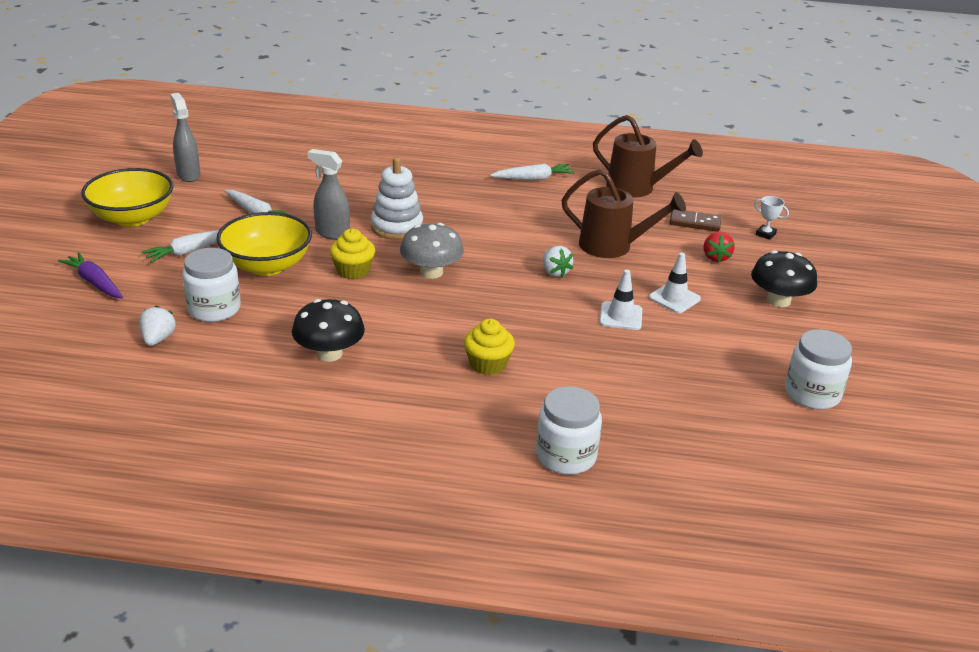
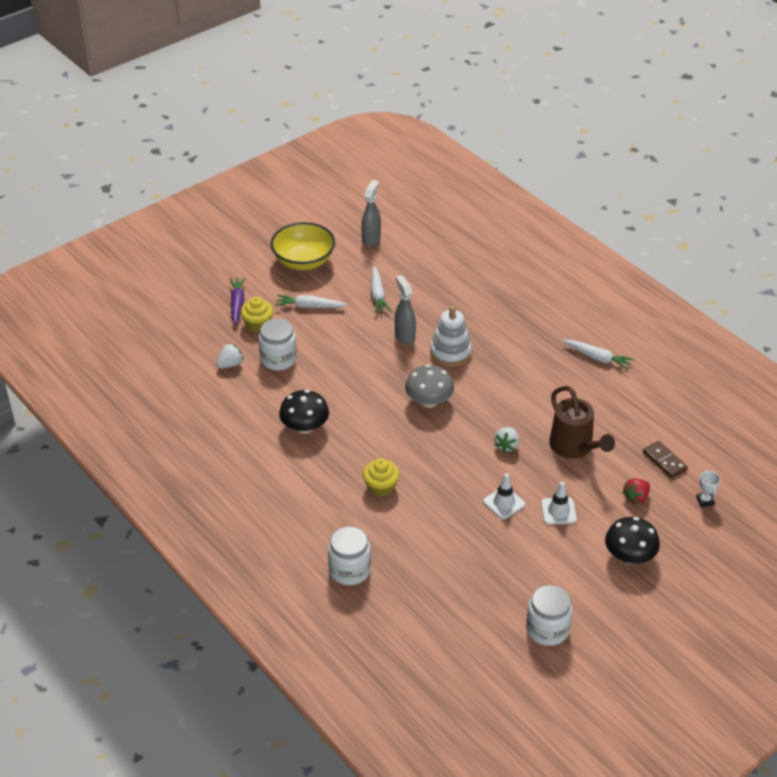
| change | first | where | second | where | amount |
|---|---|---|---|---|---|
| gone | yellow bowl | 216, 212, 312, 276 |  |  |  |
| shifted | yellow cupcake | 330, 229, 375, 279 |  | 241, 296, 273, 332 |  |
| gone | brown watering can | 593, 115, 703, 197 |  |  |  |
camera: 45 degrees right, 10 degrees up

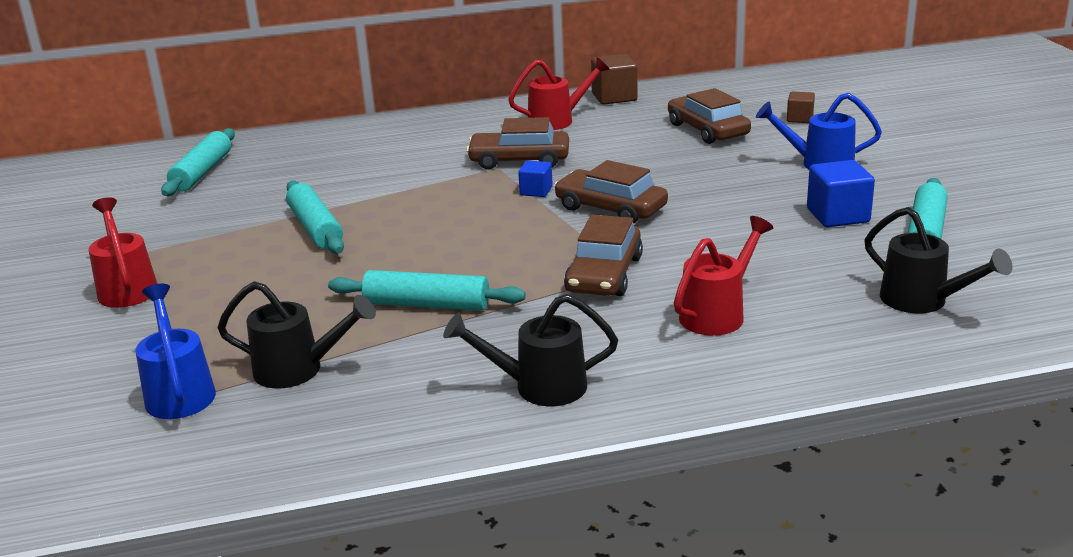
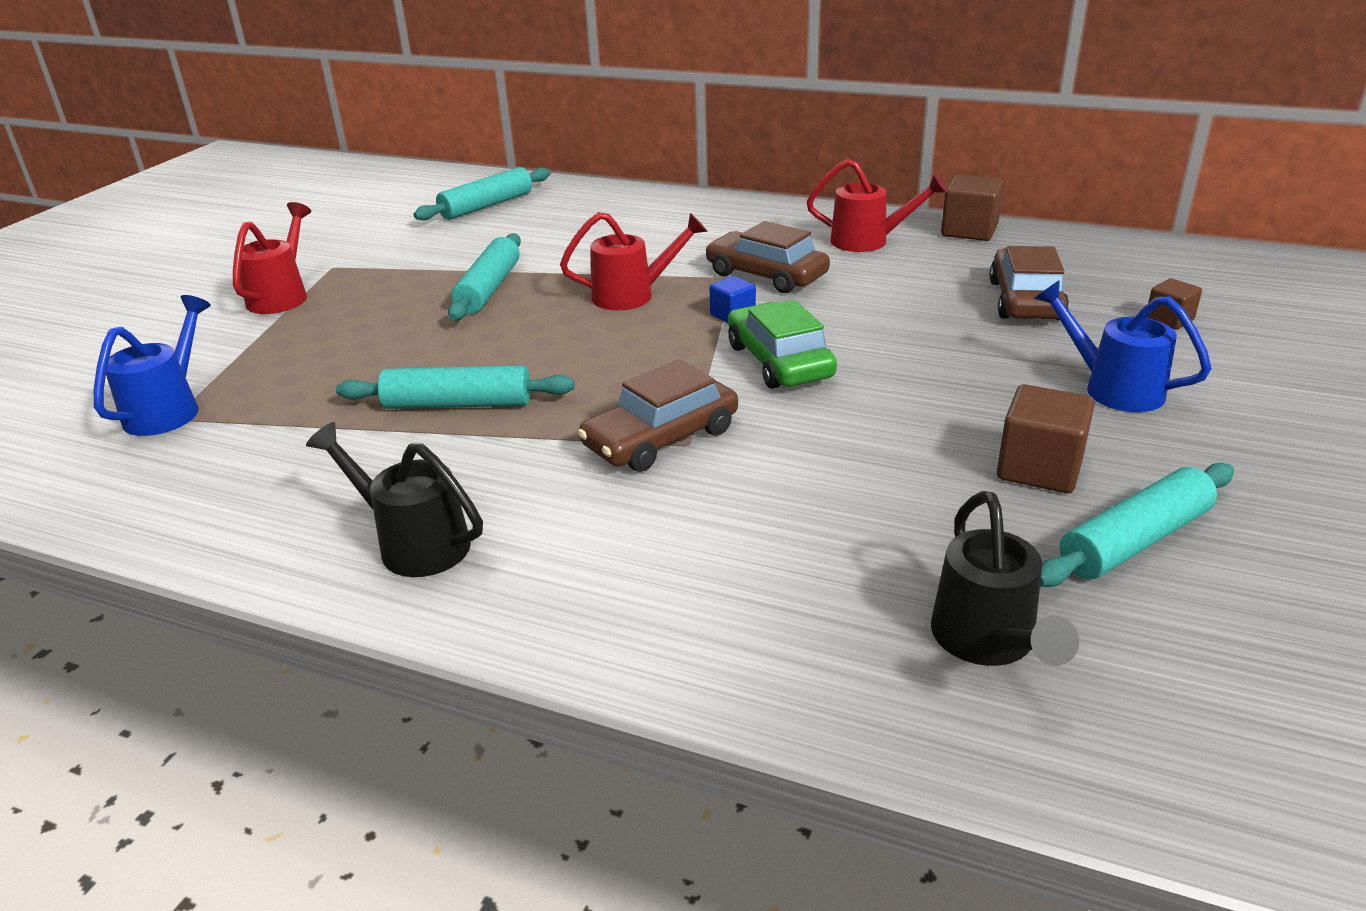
| change | first | where | second | where | amount |
|---|---|---|---|---|---|
| gone | black watering can | 217, 281, 376, 389 |  |  |  |
| rotated | turquoise rolling pin | 328, 270, 526, 311 |  | 336, 365, 574, 409 | 45 degrees counterclockwise |
| repainted | brown car | 554, 160, 668, 224 | green car | 728, 300, 837, 389 |  |
| shifted | red watering can | 674, 216, 774, 336 |  | 560, 212, 708, 310 |  |
| repainted | blue cube | 807, 160, 875, 227 | brown cube | 997, 384, 1095, 493 |  |
camera: 35 degrees right, 5 degrees up

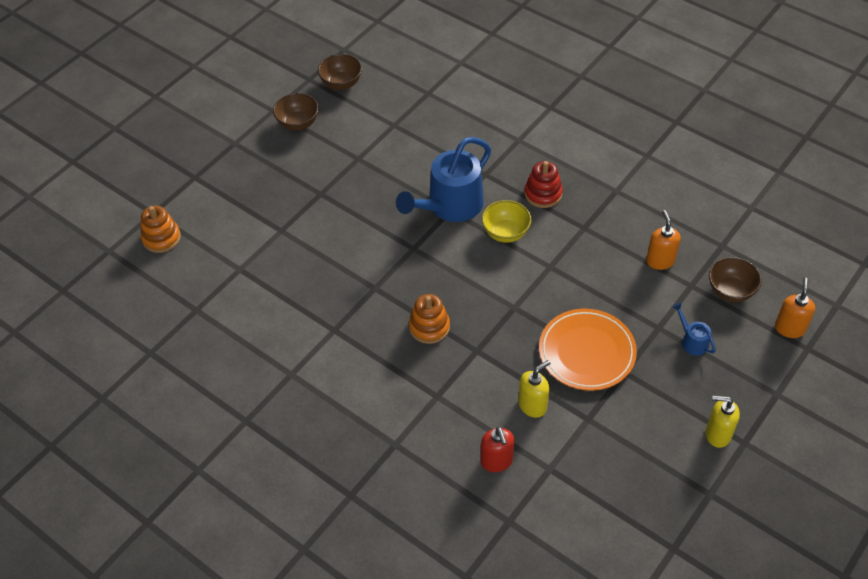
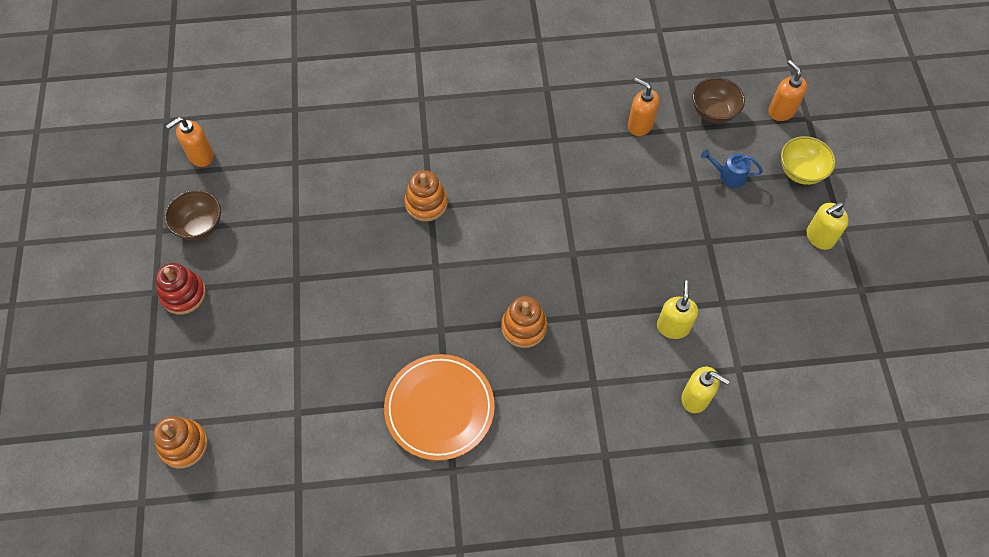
| change | first | where | second | where | amount |
|---|---|---|---|---|---|
| swapped | brown bowl | 318, 54, 362, 90 | orange soap dispenser | 166, 117, 214, 167 |  |
| swapped | blue watering can | 396, 137, 491, 222 | orange stacking toy | 405, 170, 448, 222 |  |
| repainted | red soap dispenser | 481, 427, 514, 472 | yellow soap dispenser | 681, 366, 730, 413 |  |
| shifted | yellow bowl | 482, 200, 531, 243 |  | 781, 136, 836, 185 |  |
| shifted | red stacking toy | 524, 161, 563, 208 |  | 155, 263, 206, 315 |  |
| shifted | orange plate | 539, 309, 637, 391 |  | 384, 354, 495, 461 |  |
camera: 45 degrees left, 10 degrees up

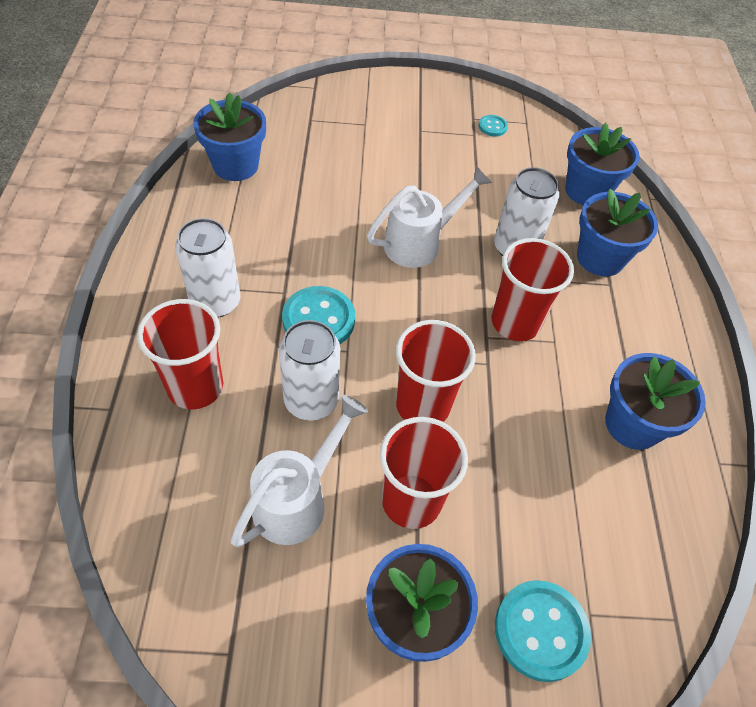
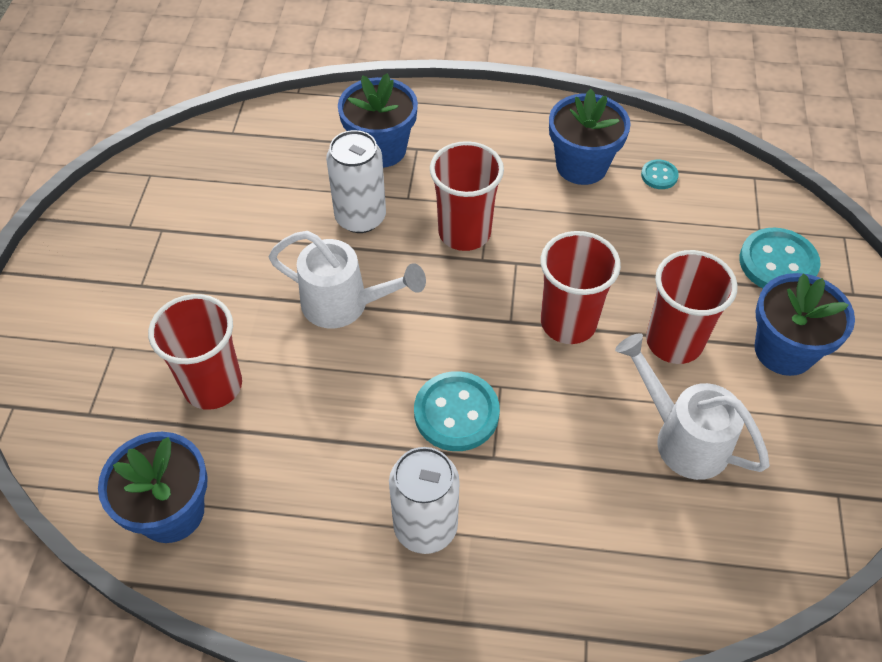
| change | first | where | second | where | amount |
|---|---|---|---|---|---|
| shifted | red cup | 137, 299, 224, 409 |  | 148, 294, 242, 410 |  |
| gone | white can | 279, 320, 341, 421 |  |  |  |
| rotated | white watering can | 367, 166, 492, 268 |  | 268, 231, 426, 328 | 135 degrees clockwise |
| shifted | turquoise button | 479, 115, 508, 137 |  | 641, 160, 679, 189 |  |
| gone | blue flower pot | 565, 122, 640, 206 |  |  |  |
camera: 80 degrees left, 0 degrees up

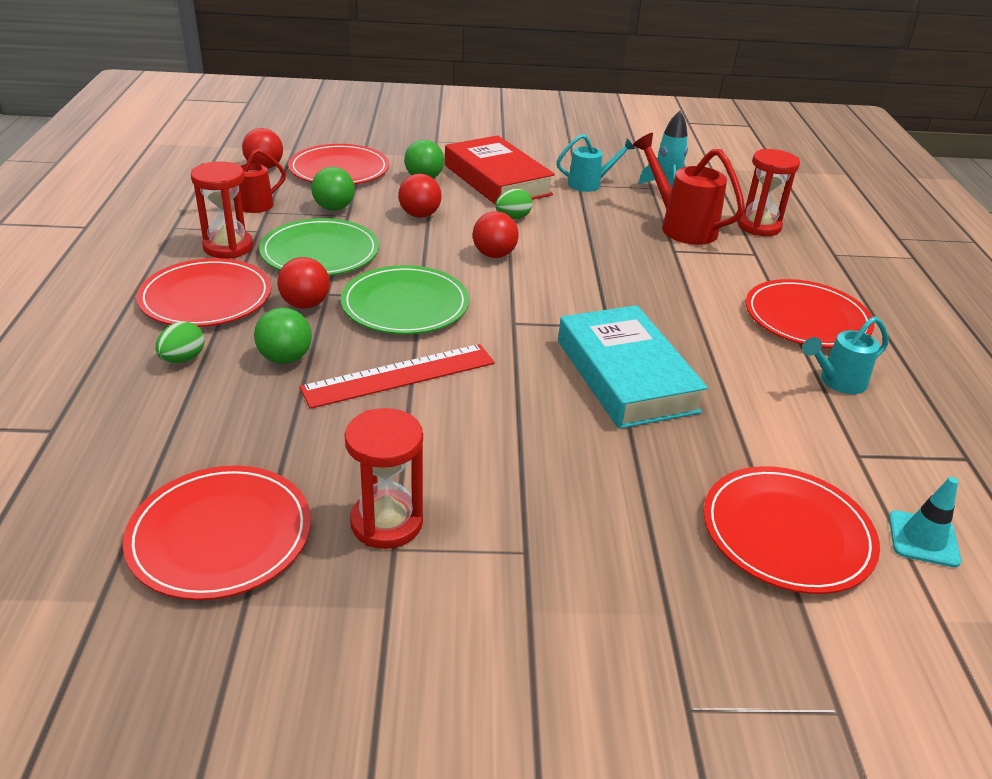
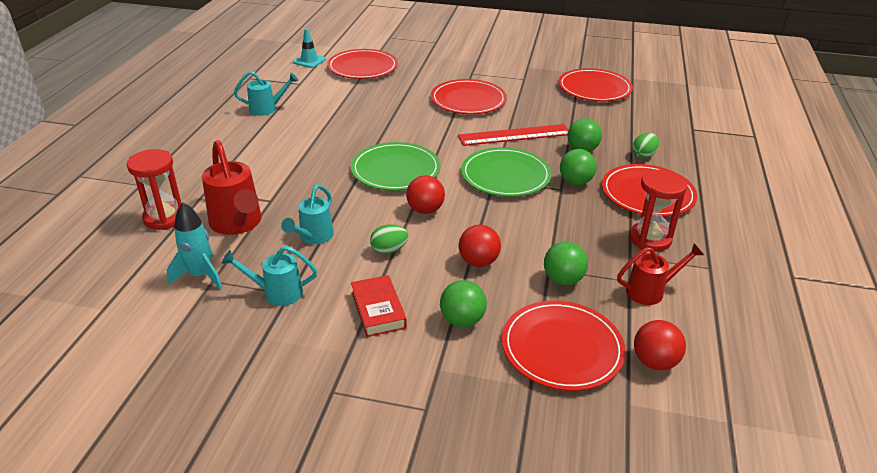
| change | first | where | second | where | amount |
|---|---|---|---|---|---|
| shifted | green plate | 259, 218, 379, 276 |  | 351, 142, 440, 191 |  |
| repainted | red ball | 277, 257, 330, 309 | green ball | 560, 149, 597, 185 |  |
| gone | red hourglass | 345, 408, 423, 549 |  |  |  |
| scaled | red book | 445, 135, 555, 204 |  | 351, 275, 407, 337 | x0.54 |
| gone | turquoise book | 558, 305, 708, 429 |  |  |  |
| shifted | red plate | 746, 279, 874, 348 |  | 431, 79, 507, 114 |  |
| new |  |  | turquoise watering can | 281, 184, 334, 244 |  |
camera: 165 degrees left, 0 degrees up

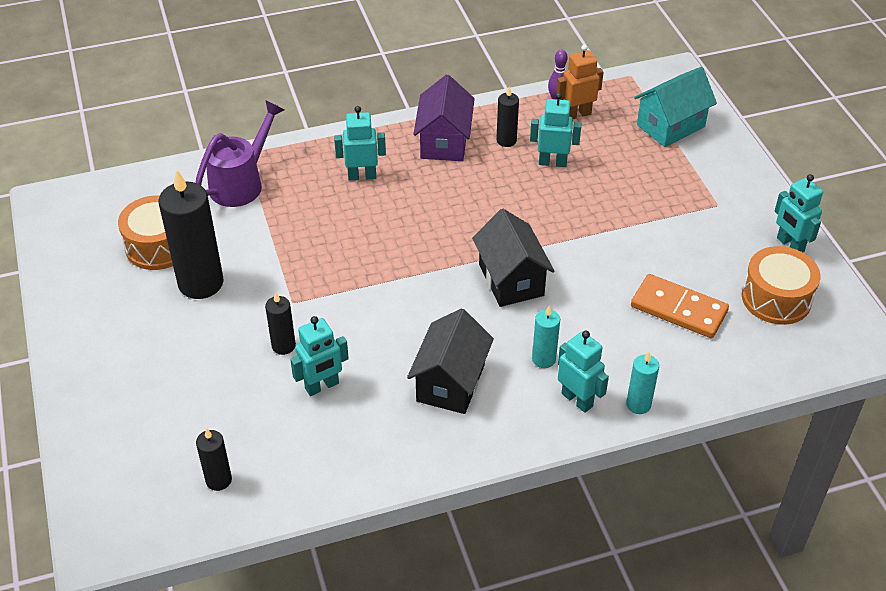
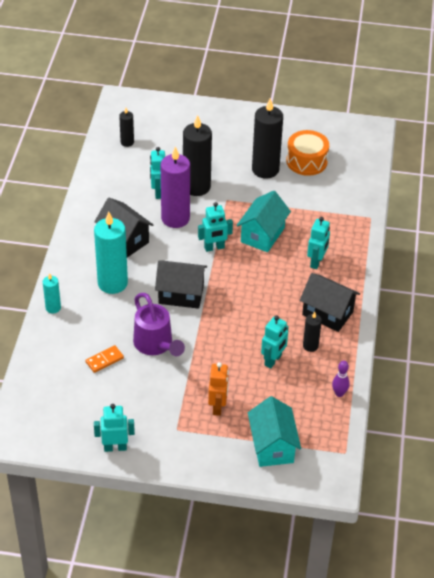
| change | first | where | second | where | amount |
|---|---|---|---|---|---|
| shifted | purple watering can | 195, 100, 285, 207 |  | 133, 293, 185, 356 |  |
| scaled | black candle | 265, 292, 296, 355 |  | 183, 115, 212, 196 | x1.99 |
| repainted | purple house | 413, 74, 475, 161 | black house | 300, 273, 360, 332 |  |
| scaled | turquoise candle | 532, 306, 560, 368 |  | 94, 212, 128, 294 | x1.99 |
| shifted | orange robot | 556, 44, 604, 119 |  | 208, 362, 229, 416 |  |
| shifted | turquoise robot | 558, 331, 609, 413 |  | 198, 202, 233, 252 |  |
| scaled | orange domino | 631, 274, 729, 338 |  | 85, 345, 124, 373 | x0.58 |
| gone | orange drum | 742, 246, 821, 325 |  |  |  |
| new |  |  | purple candle | 161, 146, 190, 228 |  |
| new |  |  | turquoise house | 237, 191, 291, 252 |  |
camera: 115 degrees right, 0 degrees up

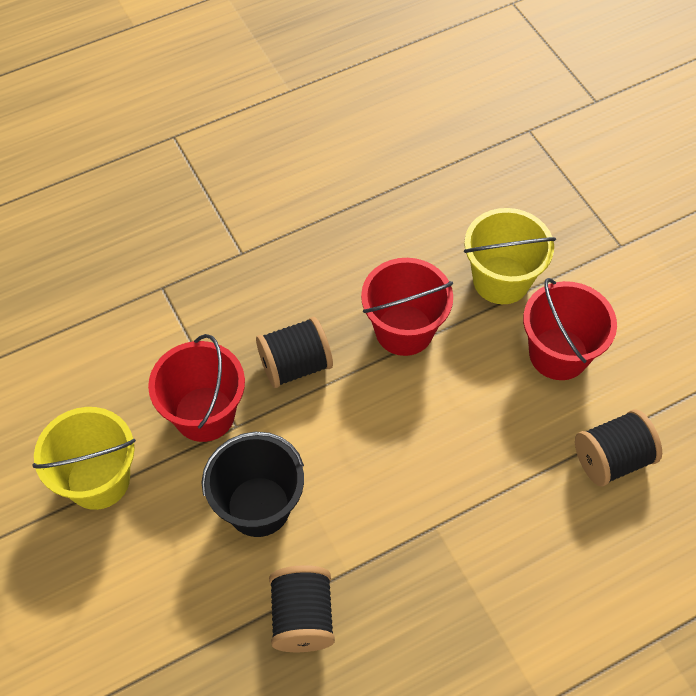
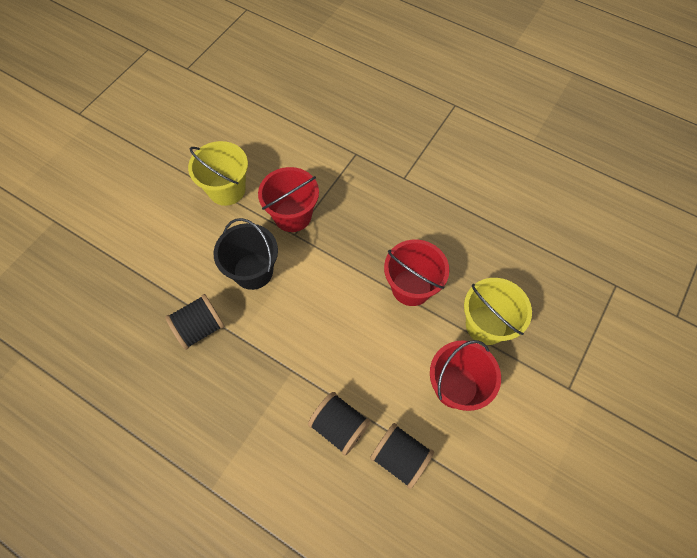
| change | first | where | second | where | amount |
|---|---|---|---|---|---|
| shifted | black spool | 256, 317, 333, 388 |  | 308, 392, 371, 456 |  |
camera: 60 degrees right, 5 degrees up

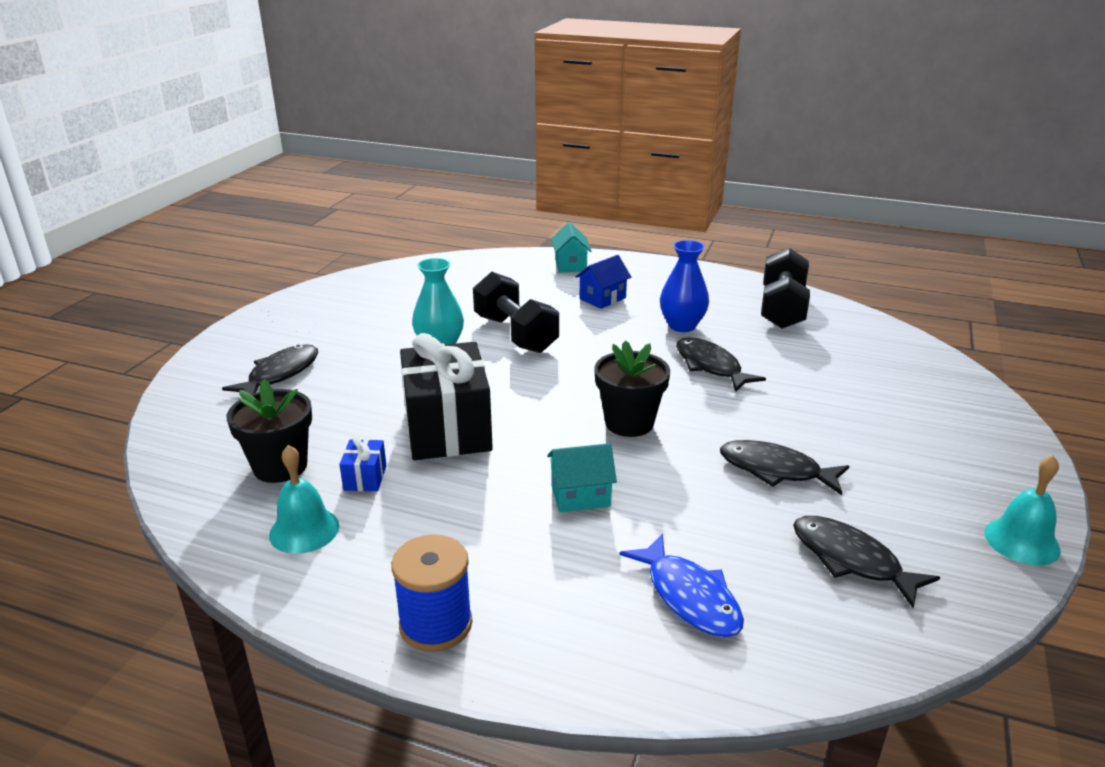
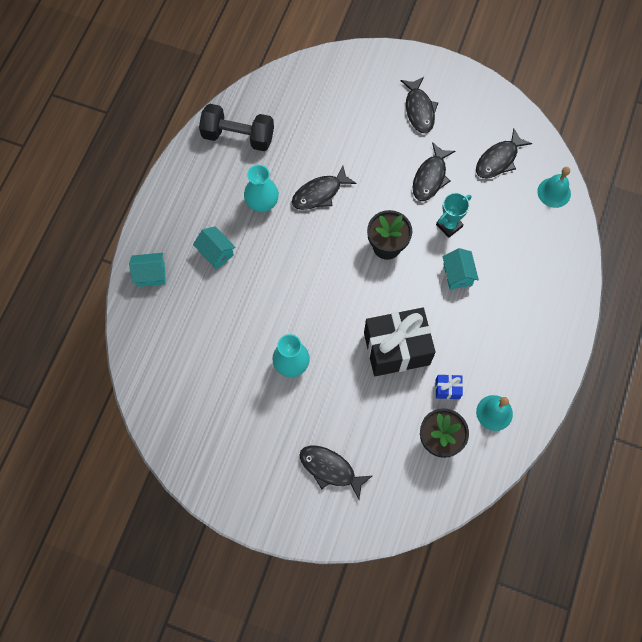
| change | first | where | second | where | amount |
|---|---|---|---|---|---|
| gone | blue spool | 391, 534, 472, 652 |  |  |  |
| gone | black dumbbell | 473, 272, 559, 353 |  |  |  |
| repainted | blue house | 576, 255, 631, 309 | turquoise house | 193, 226, 236, 270 |  |
| gone | blue fish | 619, 534, 744, 637 |  |  |  |
| repainted | blue vase | 660, 240, 709, 332 | turquoise vase | 244, 165, 279, 212 |  |
| shifted | turquoise bell | 984, 455, 1061, 565 |  | 537, 167, 571, 208 |  |
| new |  |  | black fish | 400, 77, 438, 133 |  |
| new |  |  | turquoise trophy | 436, 193, 471, 238 |  |
camera: 90 degrees left, 40 degrees up

